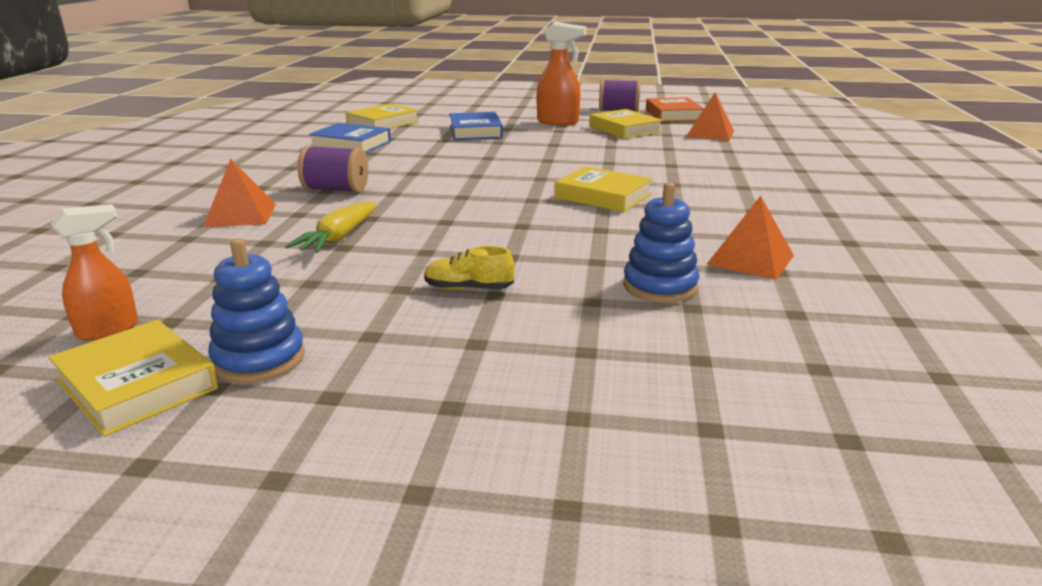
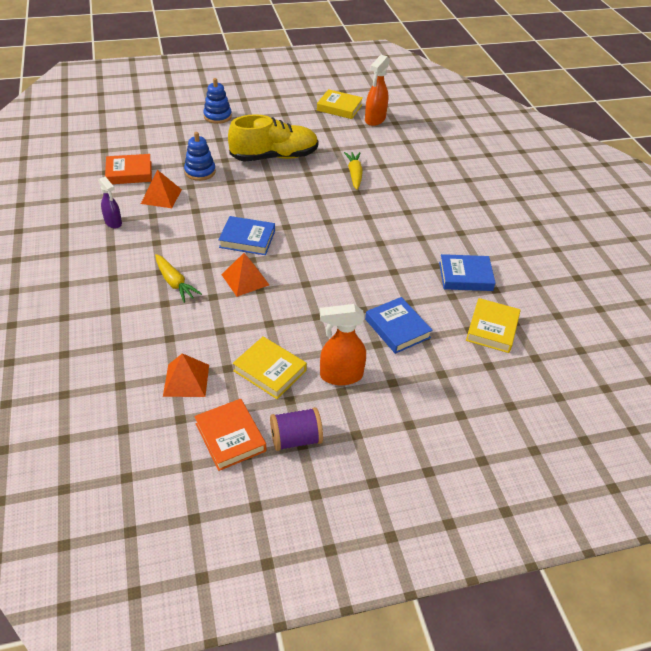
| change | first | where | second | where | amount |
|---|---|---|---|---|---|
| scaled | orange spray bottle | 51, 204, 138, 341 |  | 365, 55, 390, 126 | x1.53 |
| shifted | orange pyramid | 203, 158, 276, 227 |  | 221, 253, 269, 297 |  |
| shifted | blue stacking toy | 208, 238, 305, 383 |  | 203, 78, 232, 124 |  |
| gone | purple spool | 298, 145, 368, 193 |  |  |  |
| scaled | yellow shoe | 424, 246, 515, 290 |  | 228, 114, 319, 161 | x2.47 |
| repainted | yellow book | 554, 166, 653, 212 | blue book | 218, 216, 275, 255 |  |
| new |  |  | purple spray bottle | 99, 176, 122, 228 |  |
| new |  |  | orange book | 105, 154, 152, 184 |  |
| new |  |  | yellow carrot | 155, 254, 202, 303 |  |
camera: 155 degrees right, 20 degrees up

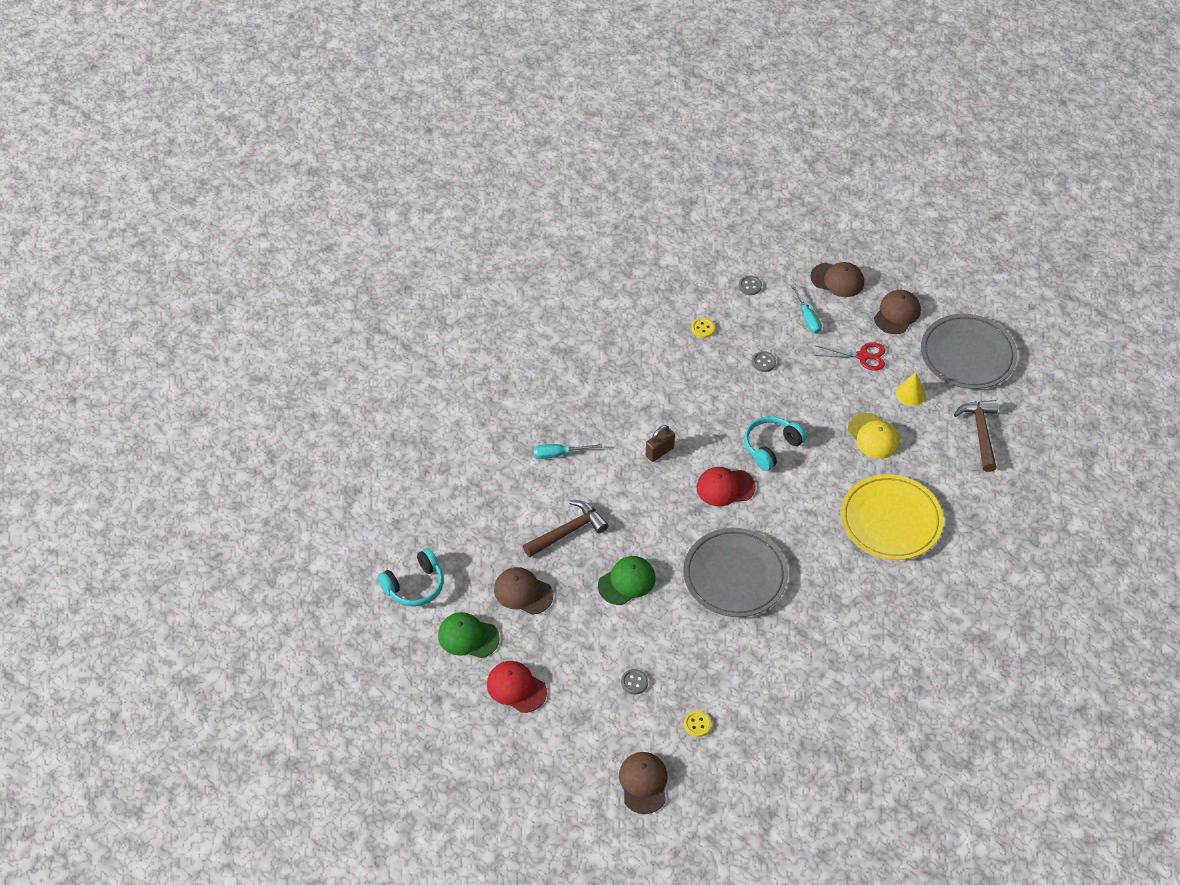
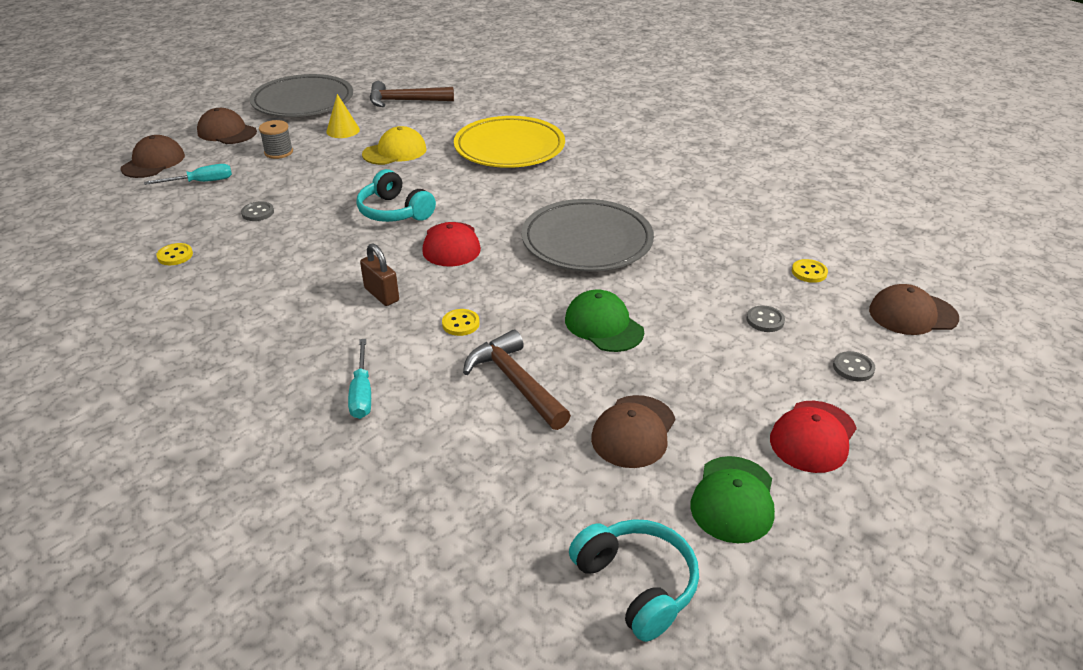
| change | first | where | second | where | amount |
|---|---|---|---|---|---|
| shifted | grey button | 739, 276, 762, 295 |  | 833, 351, 875, 381 |  |
| swapped | red scissors | 815, 342, 885, 371 | grey spool | 259, 120, 293, 159 |  |
| new |  |  | yellow button | 442, 309, 480, 336 |  |
camera: 90 degrees left, 15 degrees down

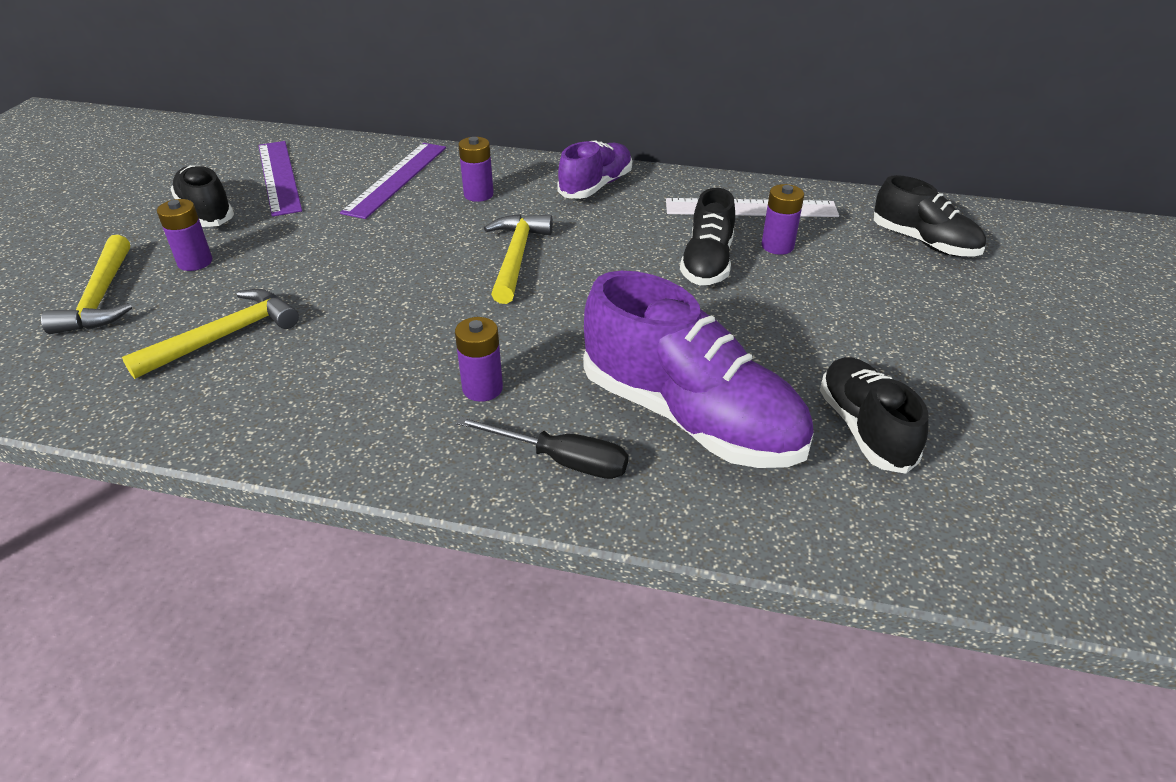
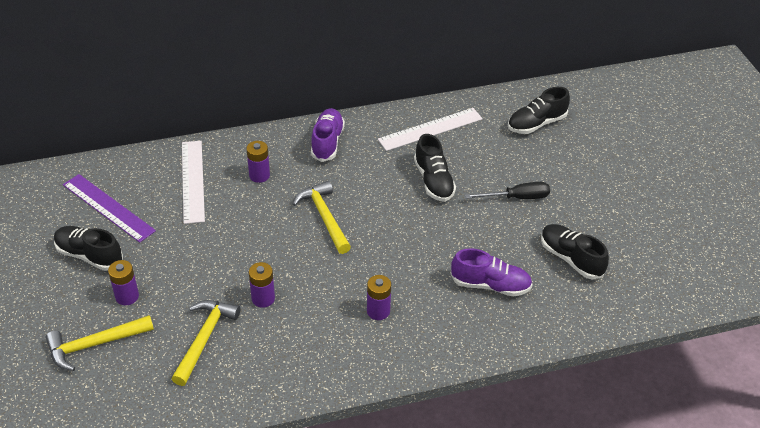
| change | first | where | second | where | amount |
|---|---|---|---|---|---|
| rotated | yellow hammer | 41, 235, 132, 334 |  | 46, 315, 154, 371 | 105 degrees clockwise |
| repainted | purple ruler | 340, 143, 446, 219 | white ruler | 182, 141, 205, 224 |  |
| shifted | black screwdriver | 456, 417, 628, 479 |  | 465, 182, 550, 199 |  |
| scaled | purple shoe | 583, 271, 814, 468 |  | 451, 248, 533, 296 | x0.58 |
| shifted | purple battery | 761, 184, 804, 255 |  | 249, 262, 275, 308 |  |
| rotated | black shoe | 874, 175, 986, 256 |  | 508, 87, 570, 134 | 135 degrees clockwise |
camera: 30 degrees left, 5 degrees up

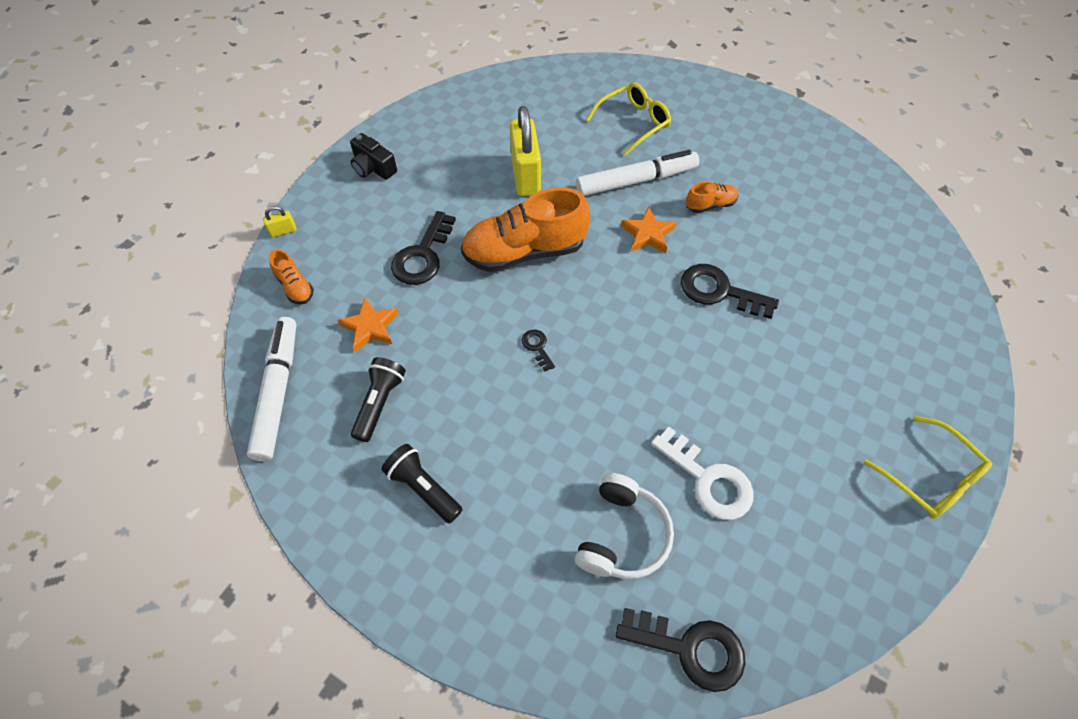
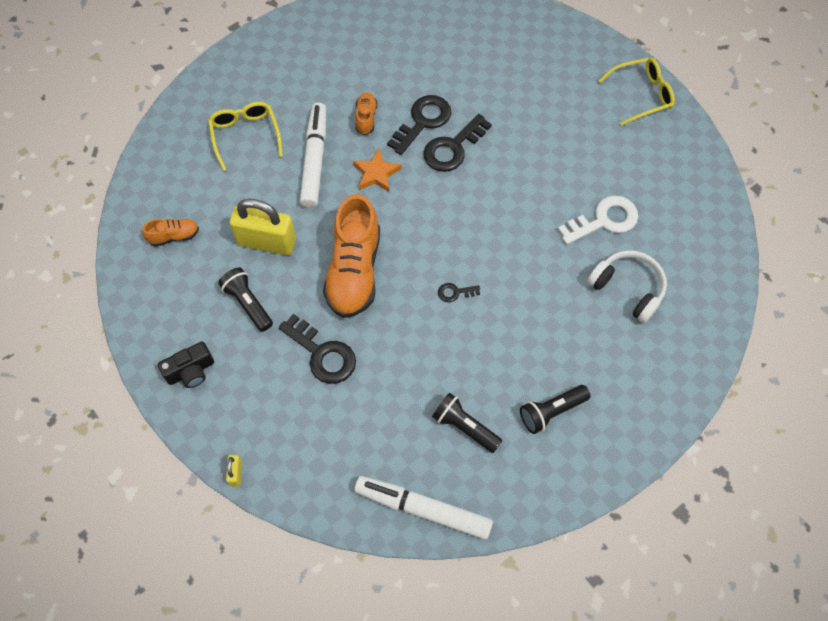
| change | first | where | second | where | amount |
|---|---|---|---|---|---|
| shifted | orange shoe | 269, 249, 314, 304 |  | 142, 219, 199, 247 |  |
| gone | orange star | 337, 297, 399, 352 |  |  |  |
| shifted | black key | 616, 608, 745, 692 |  | 387, 95, 451, 155 |  |
| new |  |  | black flashlight | 218, 267, 273, 332 |  |
camera: 70 degrees left, 5 degrees up

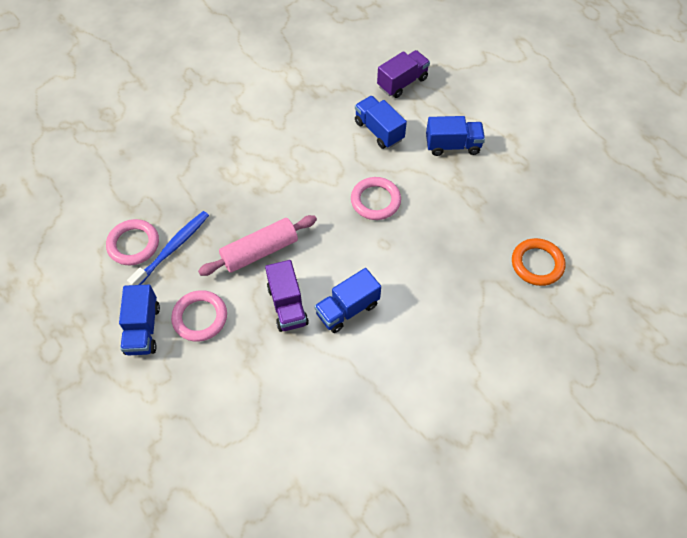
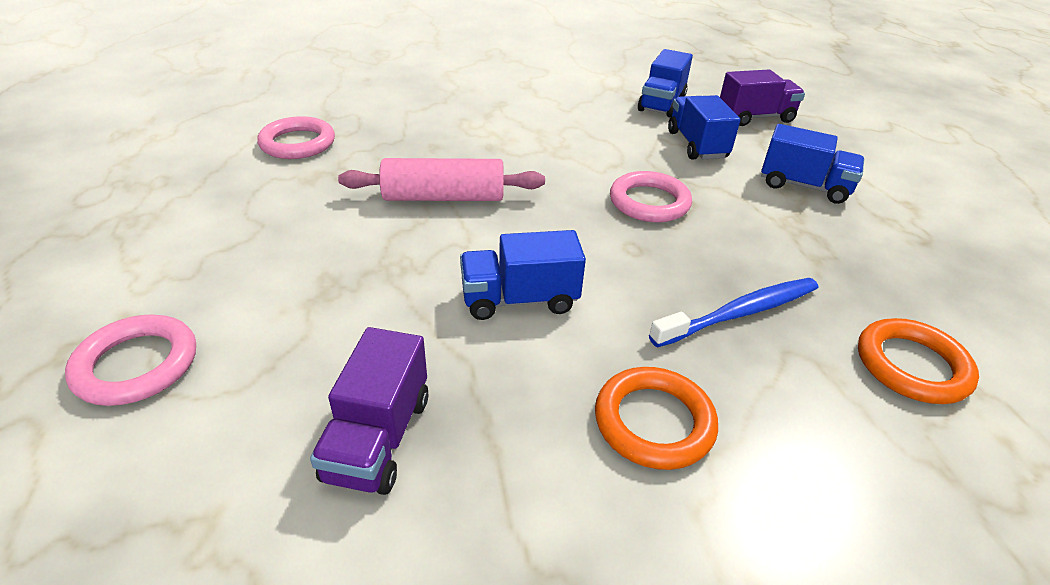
| change | first | where | second | where | amount |
|---|---|---|---|---|---|
| shifted | blue truck | 119, 285, 160, 355 |  | 638, 49, 693, 118 |  |
| shifted | blue toothbrush | 127, 211, 209, 285 |  | 649, 278, 818, 348 |  |
| shifted | pink ring | 171, 290, 227, 342 |  | 65, 315, 196, 406 |  |
| shifted | purple truck | 265, 260, 309, 332 |  | 310, 327, 428, 495 |  |
| new |  |  | orange ring | 595, 367, 718, 470 |  |
camera: 25 degrees right, 20 degrees down

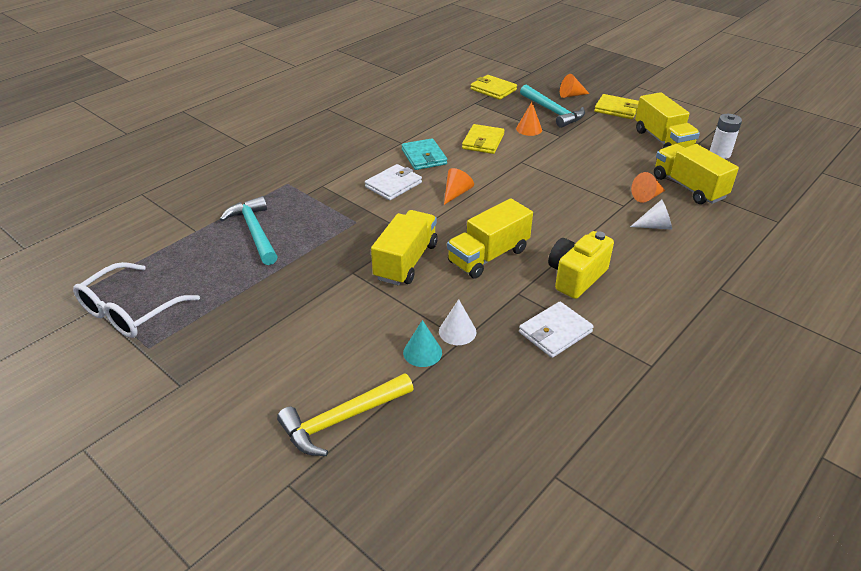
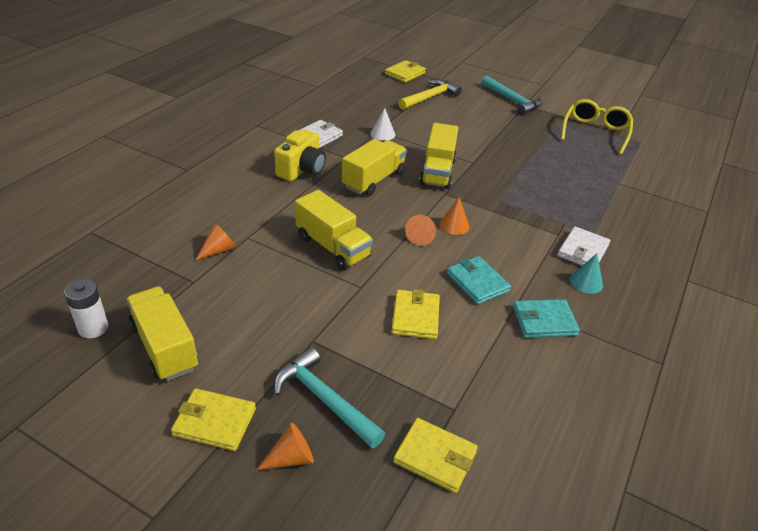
| change | first | where | second | where | amount |
|---|---|---|---|---|---|
| repainted | white glasses | 73, 262, 200, 338 | yellow glasses | 561, 99, 633, 154 |  |
| shifted | turquoise hammer | 220, 196, 278, 265 |  | 481, 76, 542, 115 |  |
| shifted | white wallet | 365, 164, 422, 200 |  | 557, 227, 610, 266 |  |
| shifted | turquoise cone | 403, 320, 442, 367 |  | 570, 254, 603, 294 |  |
| shifted | orange cone | 516, 102, 542, 136 |  | 439, 197, 469, 235 |  |
| gone | white cone | 630, 199, 672, 230 |  |  |  |
| shifted | yellow truck | 654, 144, 739, 204 |  | 295, 190, 373, 270 |  |
| new |  |  | yellow wallet | 385, 60, 426, 83 |  |
| new |  |  | turquoise wallet | 513, 299, 580, 338 |  |
camera: 165 degrees right, 0 degrees up

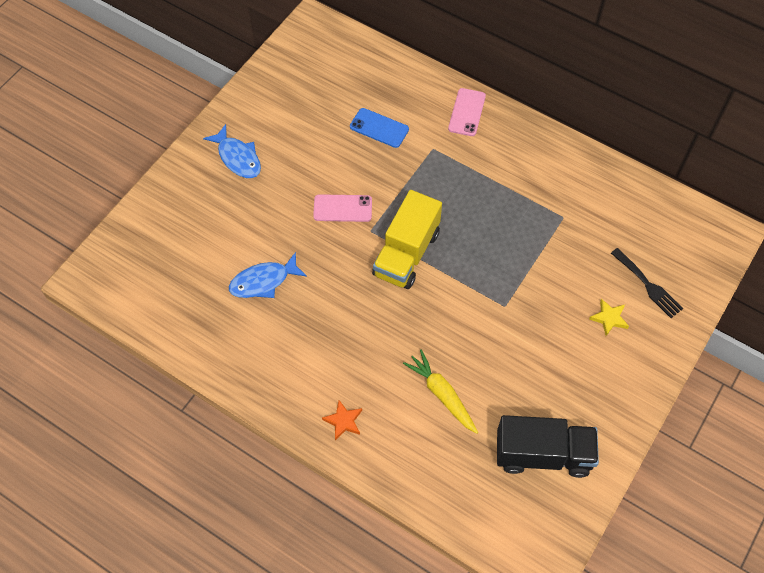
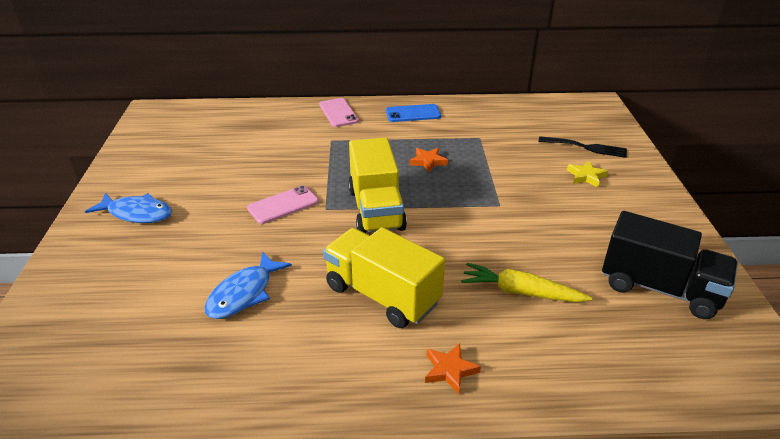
| change | first | where | second | where | amount |
|---|---|---|---|---|---|
| shifted | blue phone | 350, 108, 409, 148 |  | 386, 104, 441, 122 |  |
| rotated | black truck | 497, 415, 599, 478 |  | 602, 211, 738, 319 | 60 degrees clockwise |
| new |  |  | yellow truck | 323, 227, 445, 328 |  |
| new |  |  | orange star | 410, 148, 448, 173 |  |
camera: 35 degrees left, 25 degrees down

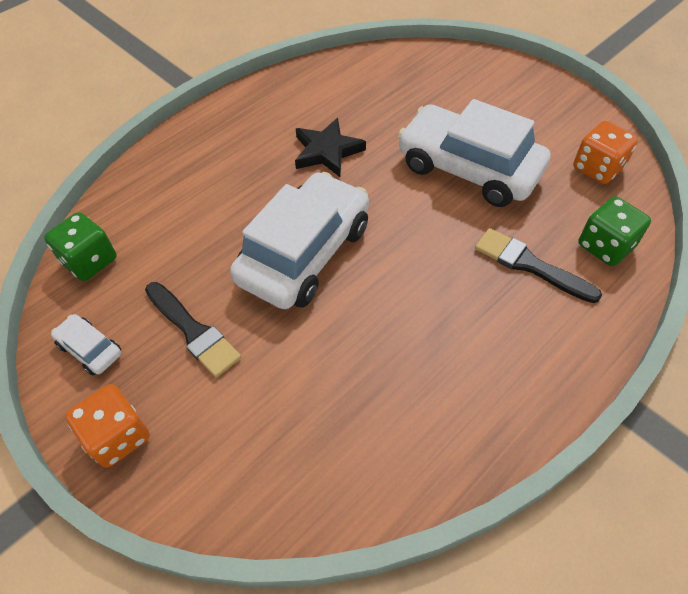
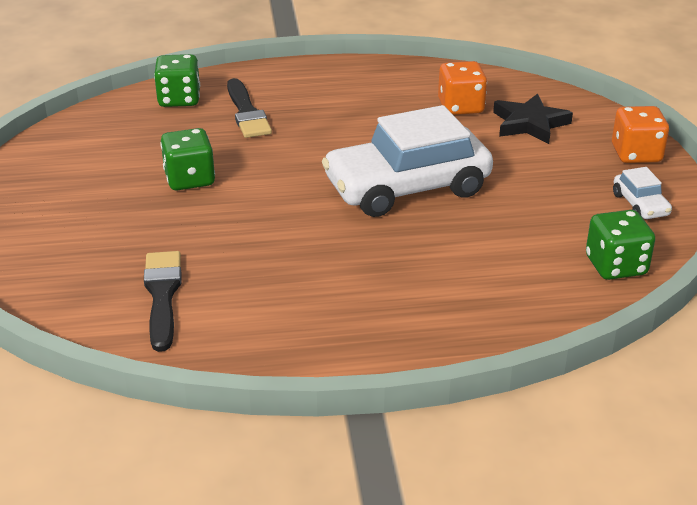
| change | first | where | second | where | amount |
|---|---|---|---|---|---|
| shifted | black brush | 145, 282, 241, 378 |  | 144, 251, 182, 352 |  |
| shifted | black star | 295, 118, 366, 177 |  | 493, 94, 573, 144 |  |
| swapped | white car | 398, 99, 551, 207 | green dice | 160, 128, 215, 190 |  |
| shifted | orange dice | 573, 121, 638, 184 |  | 438, 61, 487, 115 |  |
camera: 145 degrees left, 20 degrees down

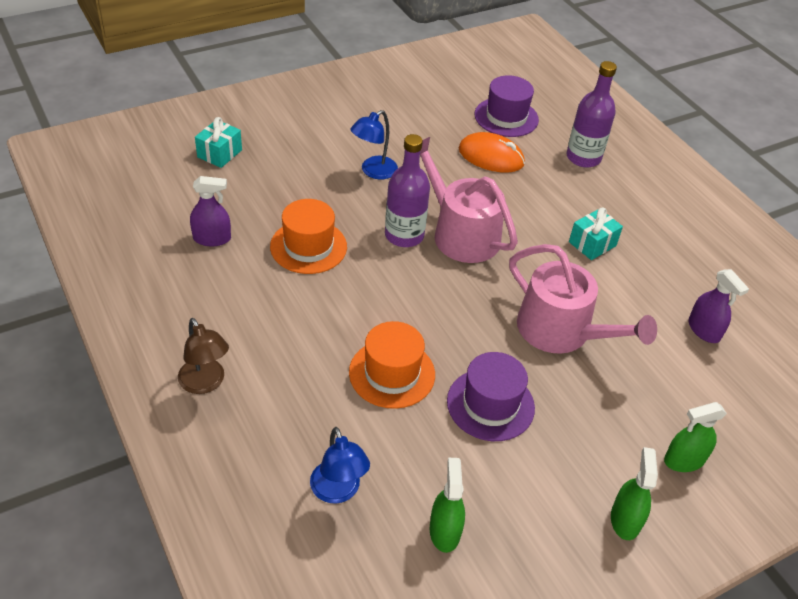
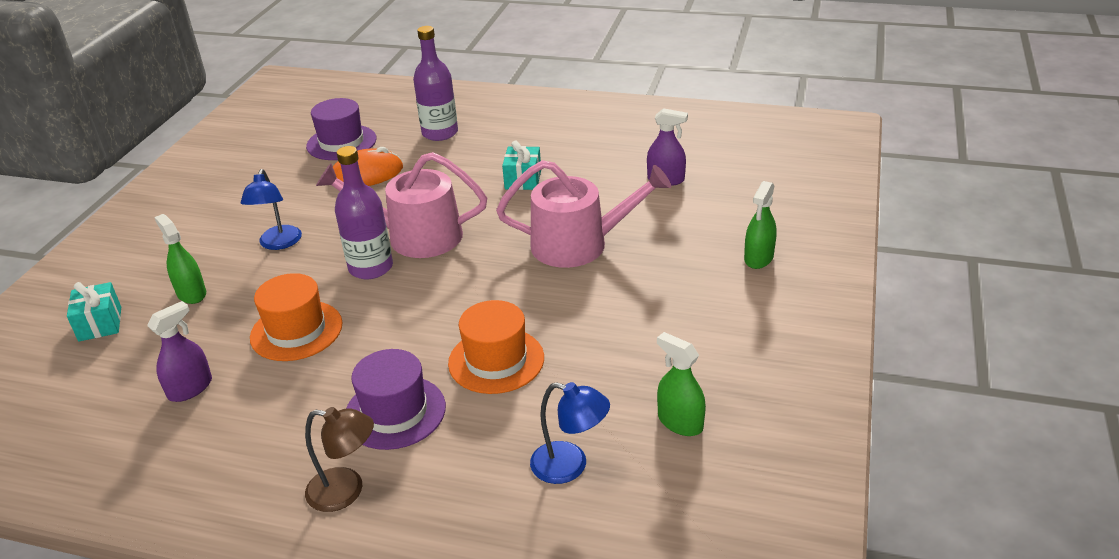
| change | first | where | second | where | amount |
|---|---|---|---|---|---|
| shifted | purple hat | 447, 352, 535, 441 |  | 346, 349, 446, 450 |  |
| shifted | green spray bottle | 611, 447, 658, 540 |  | 154, 214, 206, 304 |  |
camera: 40 degrees left, 10 degrees down

